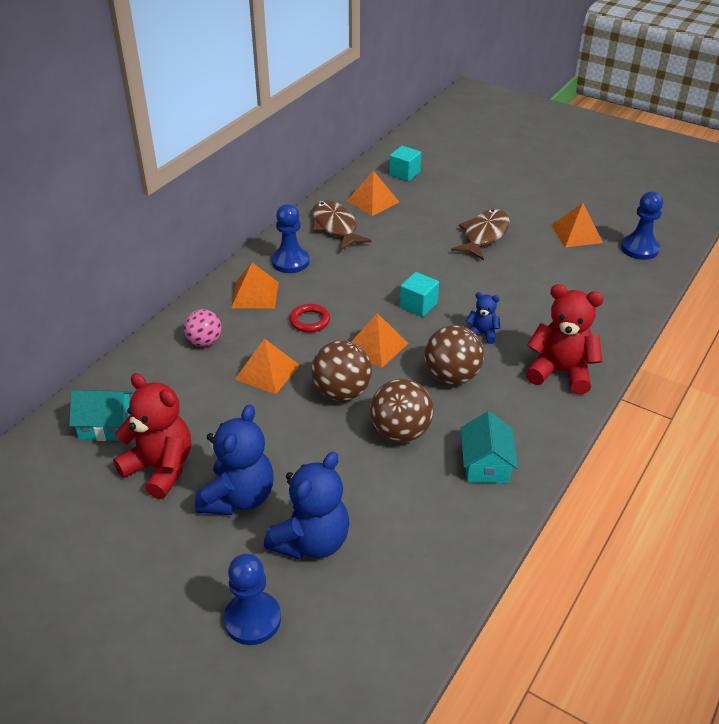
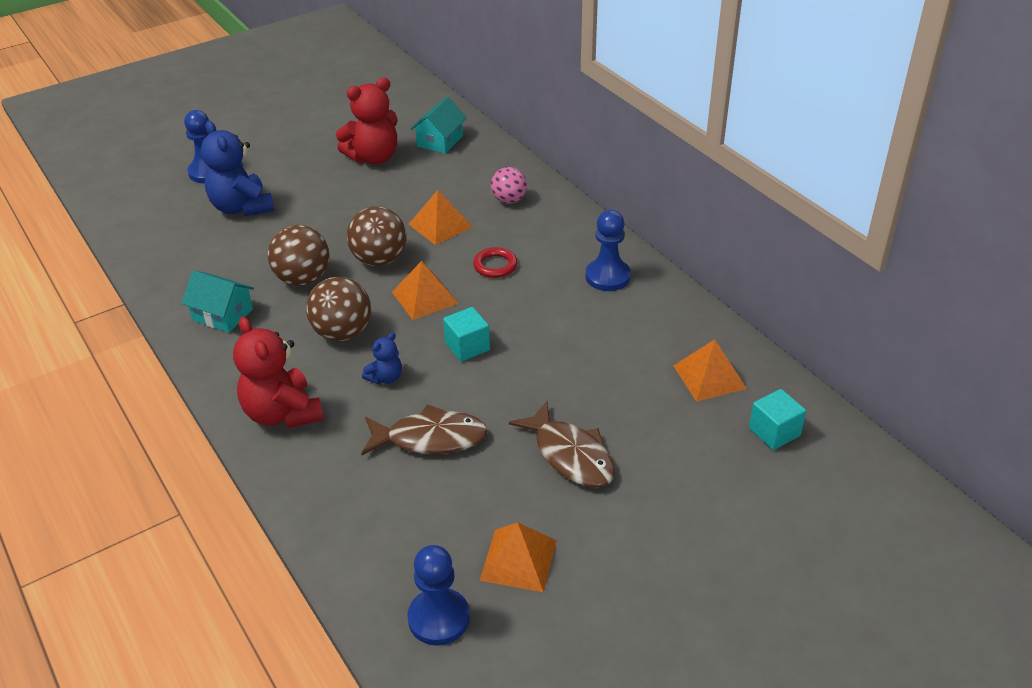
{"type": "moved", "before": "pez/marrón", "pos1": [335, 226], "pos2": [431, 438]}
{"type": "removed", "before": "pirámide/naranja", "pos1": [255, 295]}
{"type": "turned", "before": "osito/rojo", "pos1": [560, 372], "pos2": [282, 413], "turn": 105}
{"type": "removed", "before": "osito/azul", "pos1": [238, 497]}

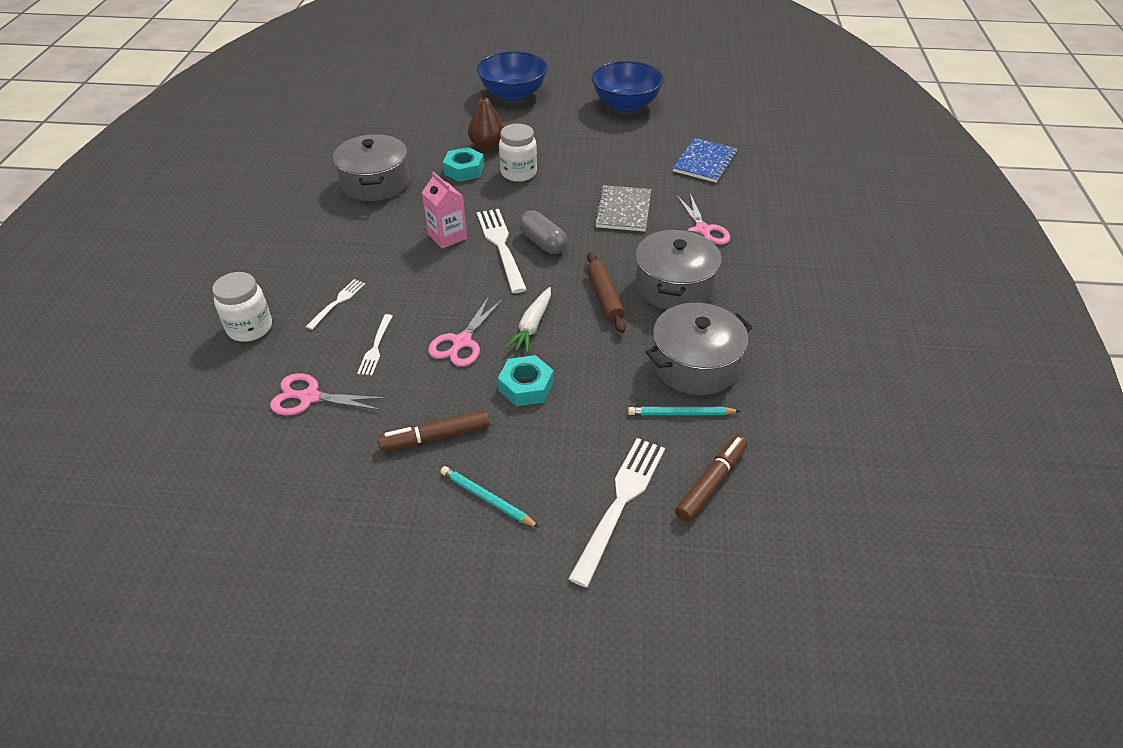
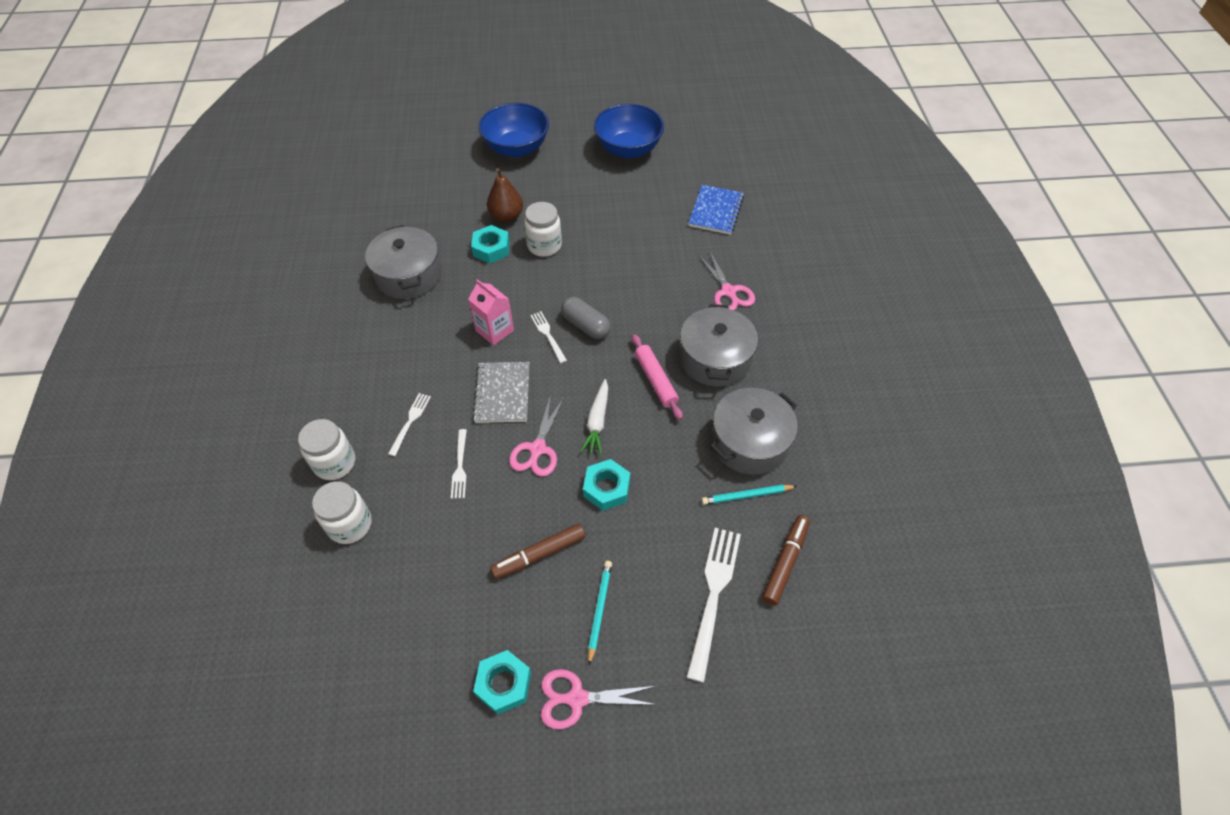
{"type": "moved", "before": "cuaderno/gris", "pos1": [623, 210], "pos2": [502, 393]}
{"type": "resized", "before": "tenedor/blanco", "pos1": [501, 246], "pos2": [547, 335], "scale": 0.55}
{"type": "recoloured", "before": "rodillo/marrón", "after": "rodillo/rosa", "pos1": [605, 297], "pos2": [656, 380]}
{"type": "moved", "before": "tijeras/rosa", "pos1": [310, 397], "pos2": [577, 698]}
{"type": "turned", "before": "lápiz/turquesa", "pos1": [487, 498], "pos2": [599, 610], "turn": 75}
{"type": "added", "after": "tarro/blanco", "pos2": [350, 525]}
{"type": "added", "after": "tuerca/turquesa", "pos2": [504, 684]}

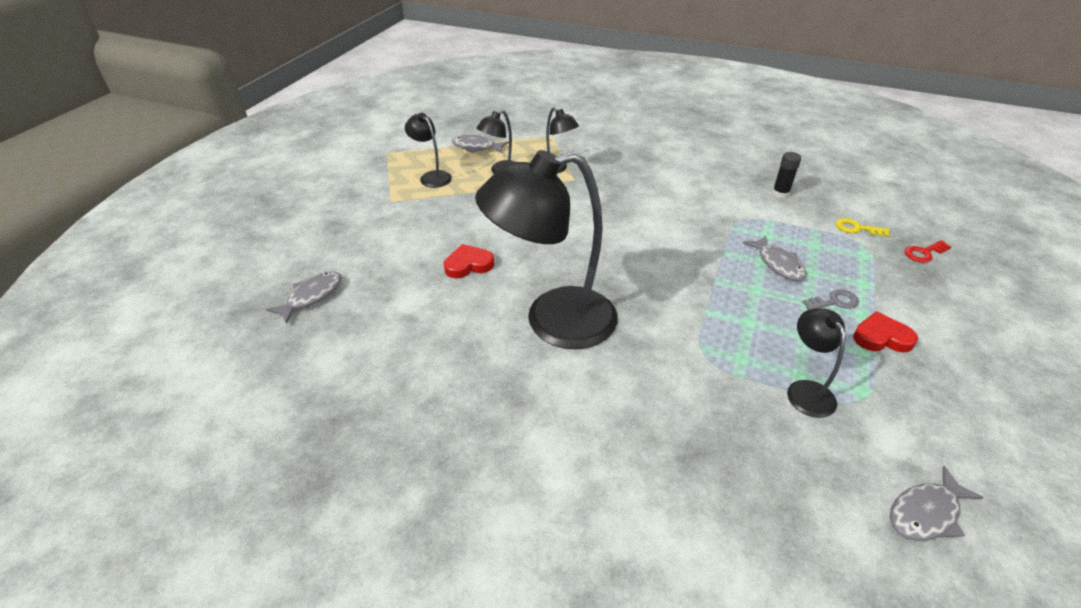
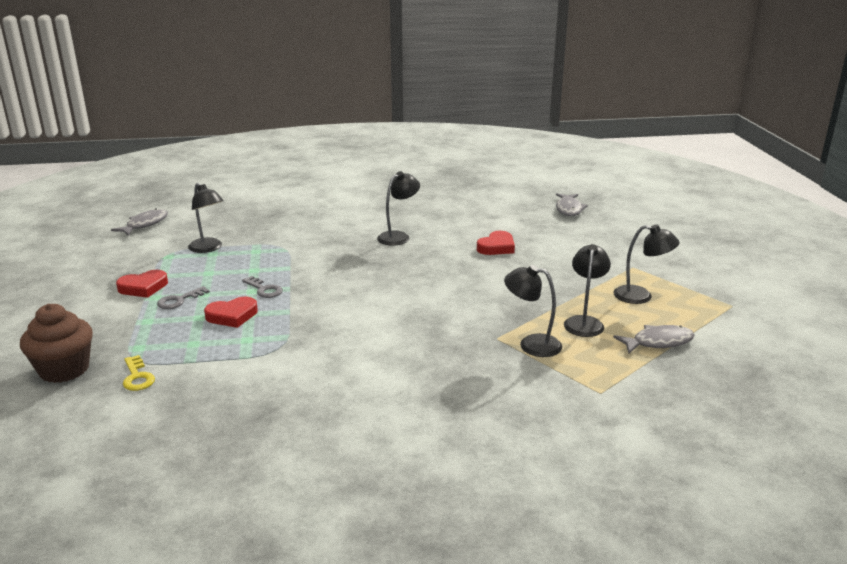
{"type": "resized", "before": "lámpara/negro", "pos1": [552, 321], "pos2": [398, 236], "scale": 0.47}
{"type": "removed", "before": "barra de pegamento/negro", "pos1": [780, 193]}
{"type": "turned", "before": "llave/amarillo", "pos1": [857, 228], "pos2": [137, 377], "turn": 75}
{"type": "replaced", "before": "pez/gris", "after": "corazón/rojo", "pos1": [778, 264], "pos2": [232, 316]}
{"type": "replaced", "before": "llave/rojo", "after": "magdalena/marrón", "pos1": [924, 253], "pos2": [64, 369]}
{"type": "added", "after": "llave/gris", "pos2": [264, 289]}

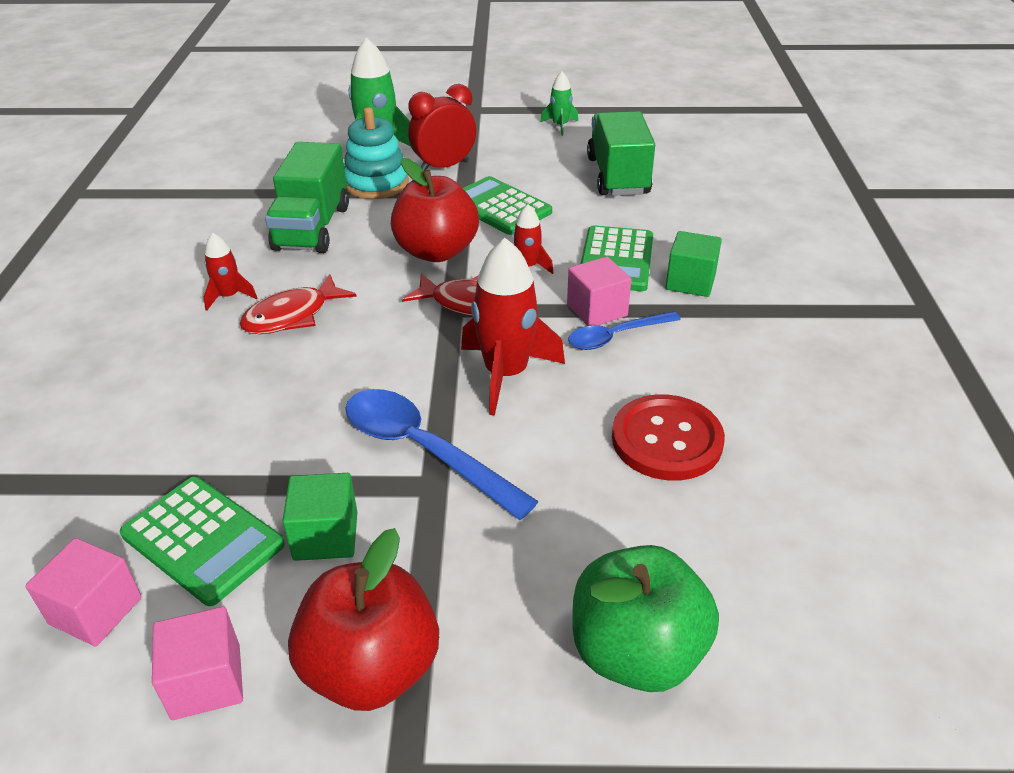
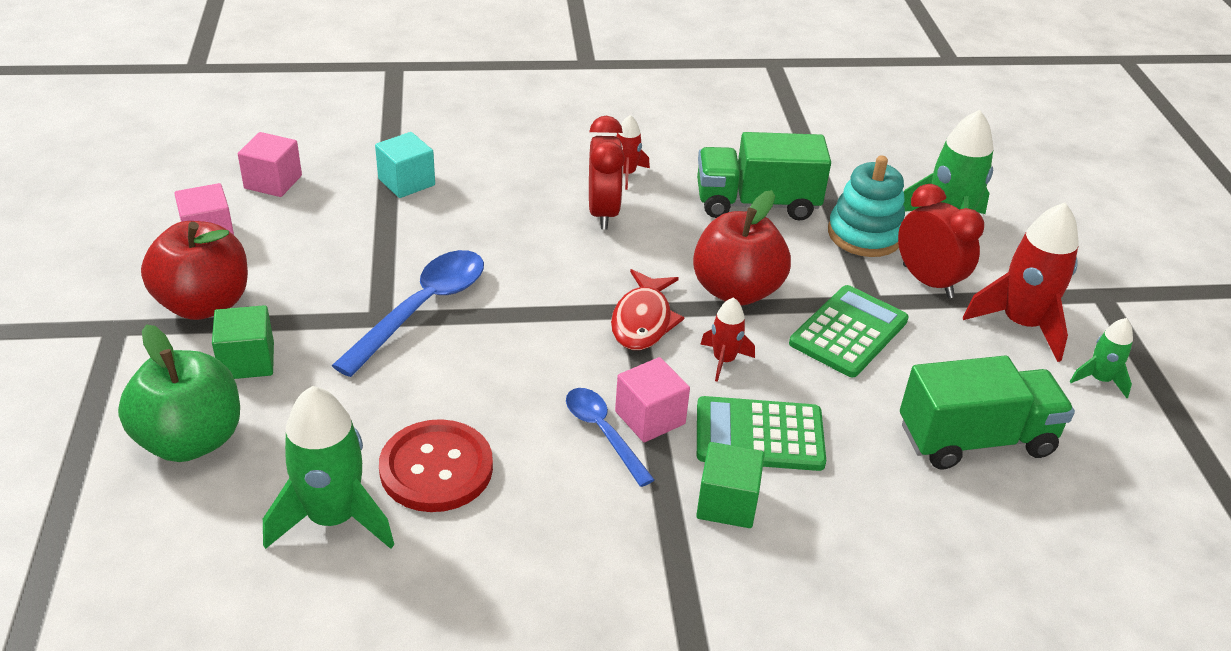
{"type": "moved", "before": "cohete/rojo", "pos1": [506, 374], "pos2": [1021, 324]}
{"type": "replaced", "before": "pez/rojo", "after": "despertador/rojo", "pos1": [292, 316], "pos2": [603, 213]}
{"type": "moved", "before": "cubo/verde", "pos1": [326, 536], "pos2": [247, 361]}
{"type": "removed", "before": "calculadora/verde", "pos1": [203, 540]}
{"type": "added", "after": "cubo/turquesa", "pos2": [406, 182]}
{"type": "added", "after": "cohete/verde", "pos2": [333, 518]}

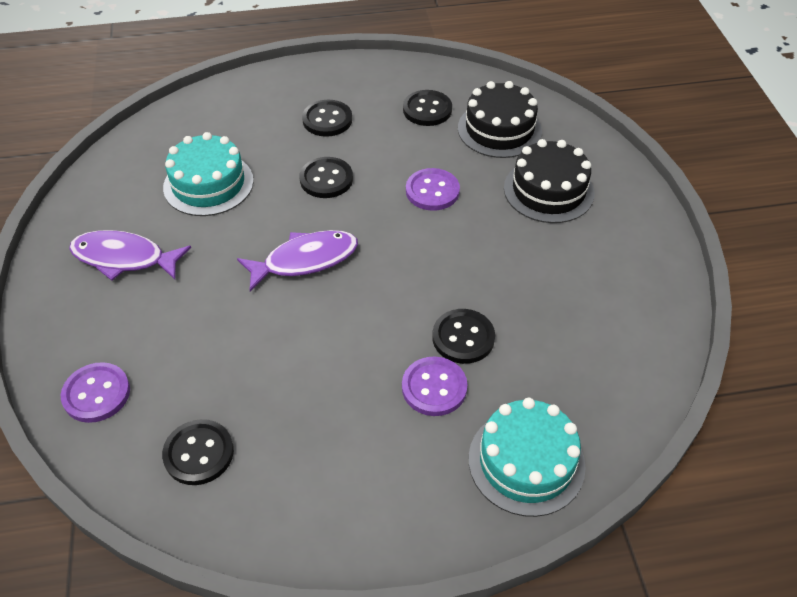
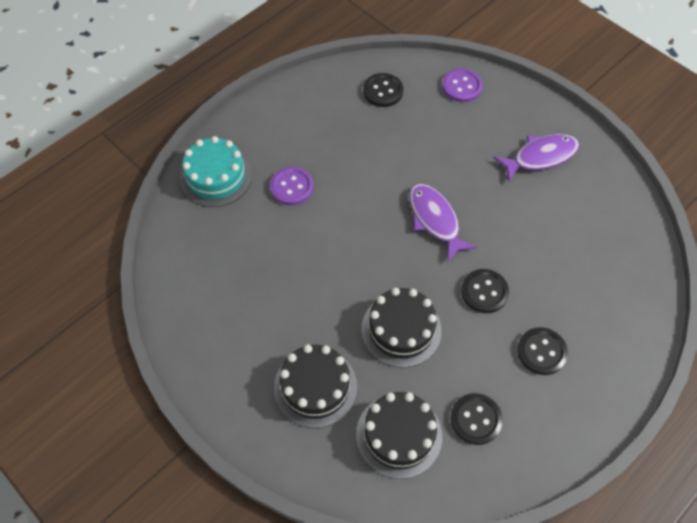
{"type": "removed", "before": "tarta/turquesa", "pos1": [208, 184]}
{"type": "replaced", "before": "botón/morado", "after": "tarta/negro", "pos1": [432, 191], "pos2": [401, 329]}
{"type": "turned", "before": "pez/morado", "pos1": [305, 260], "pos2": [435, 220], "turn": 120}
{"type": "removed", "before": "botón/negro", "pos1": [463, 338]}

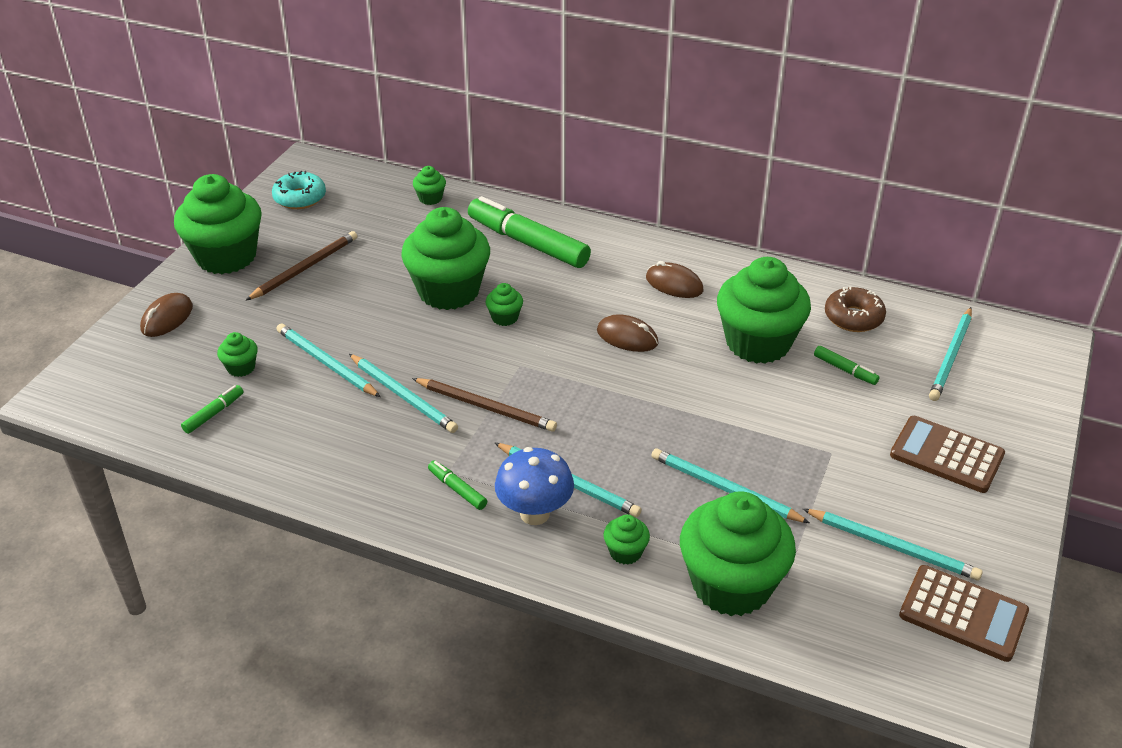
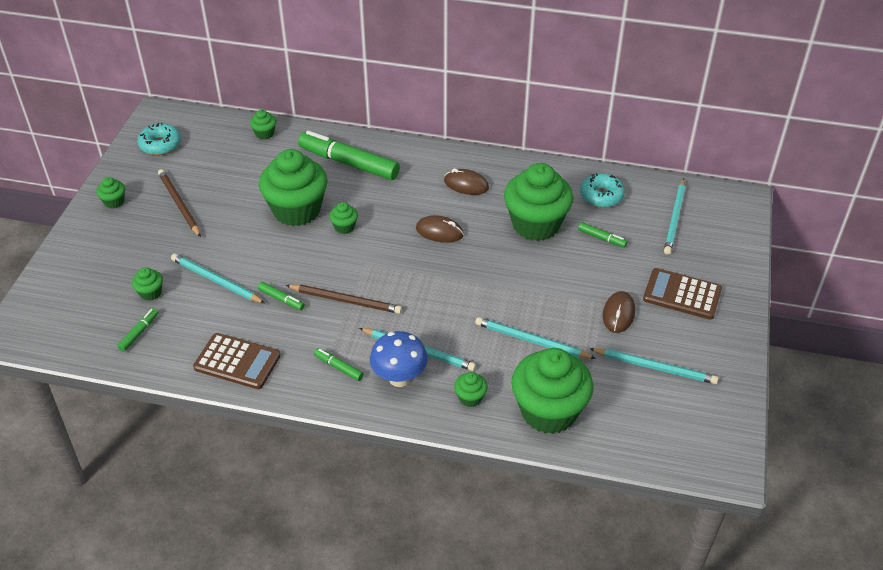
{"type": "resized", "before": "magdalena/verde", "pos1": [226, 256], "pos2": [114, 202], "scale": 0.42}
{"type": "turned", "before": "lápiz/marrón", "pos1": [304, 268], "pos2": [179, 204], "turn": -60}
{"type": "recoloured", "before": "rosquilla/marrón", "after": "rosquilla/turquesa", "pos1": [853, 317], "pos2": [601, 196]}
{"type": "moved", "before": "ratón/marrón", "pos1": [167, 318], "pos2": [618, 314]}
{"type": "replaced", "before": "lápiz/turquesa", "after": "rotulador/verde", "pos1": [403, 395], "pos2": [281, 299]}
{"type": "moved", "before": "calculadora/marrón", "pos1": [963, 614], "pos2": [237, 362]}

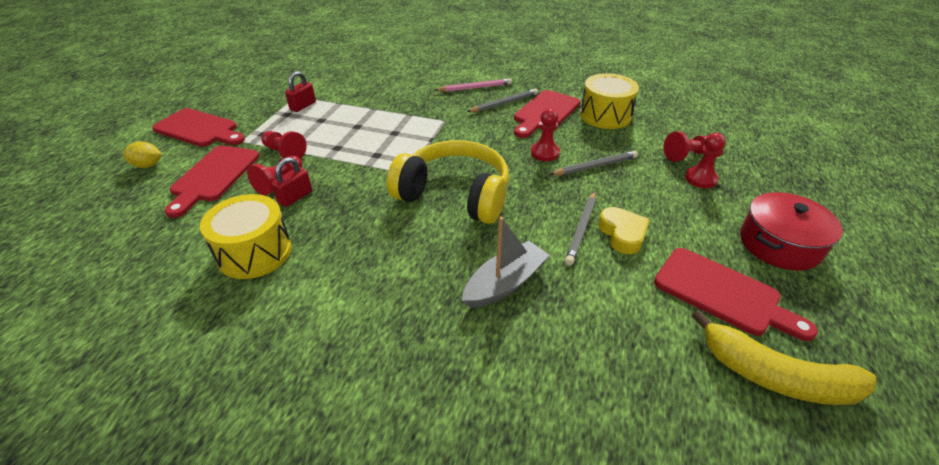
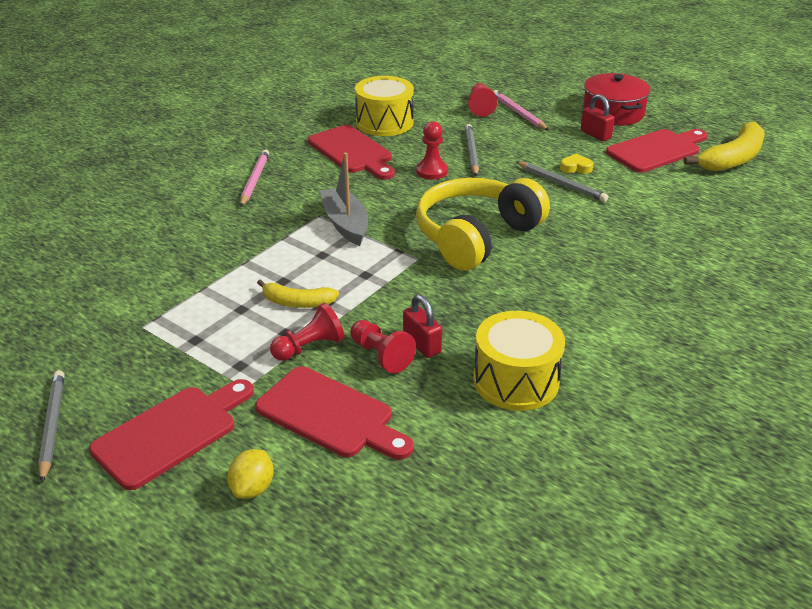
{"type": "moved", "before": "candado/rojo", "pos1": [303, 106], "pos2": [595, 134]}
{"type": "moved", "before": "lápiz/gris", "pos1": [504, 103], "pos2": [52, 426]}
{"type": "replaced", "before": "peón/rojo", "after": "lápiz/rosa", "pos1": [700, 179], "pos2": [518, 113]}
{"type": "resized", "before": "corazón/amarillo", "pos1": [622, 234], "pos2": [576, 168], "scale": 0.63}
{"type": "moved", "before": "barco/gris", "pos1": [505, 283], "pos2": [345, 224]}
{"type": "added", "after": "plátano/amarillo", "pos2": [297, 302]}

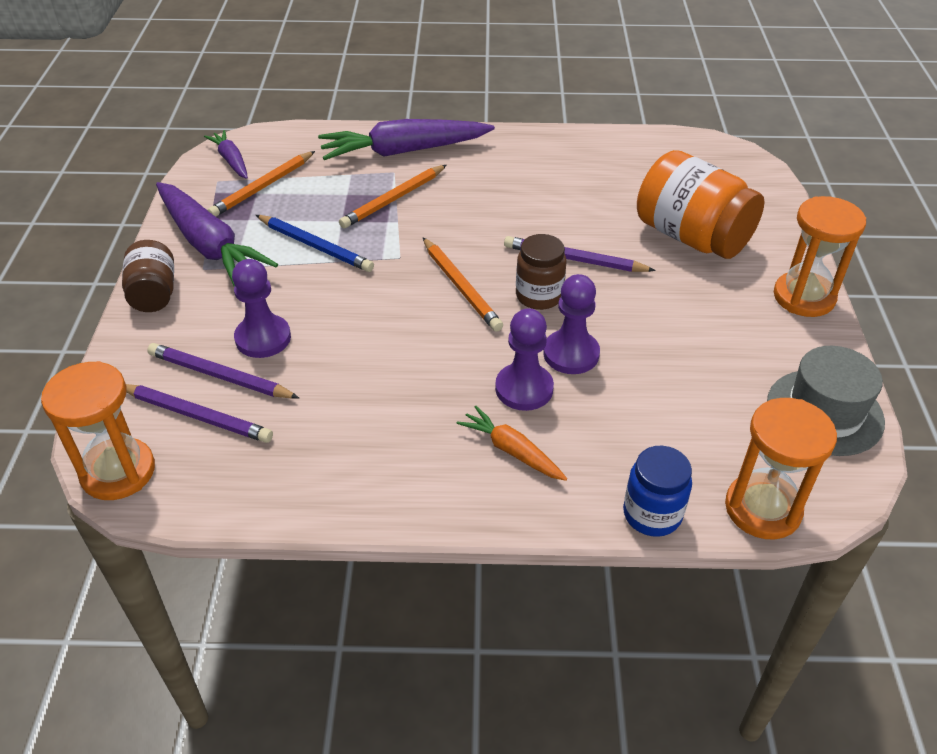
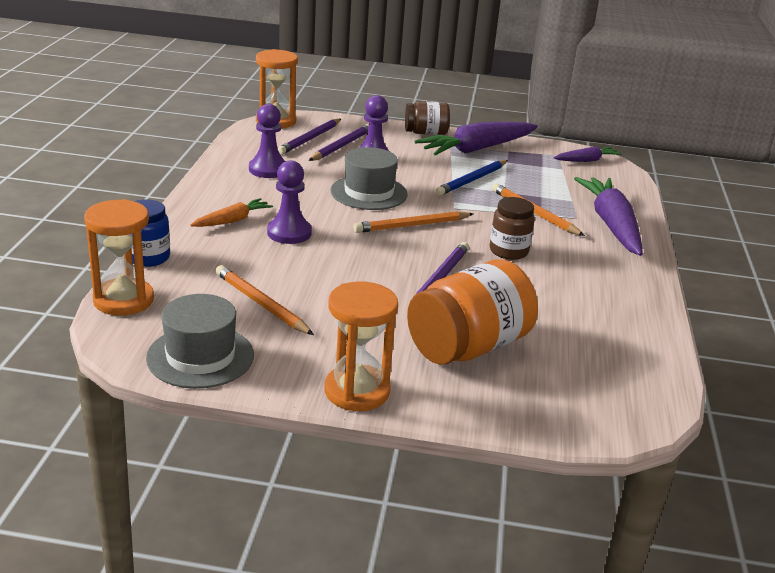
{"type": "moved", "before": "lápiz/naranja", "pos1": [262, 187], "pos2": [261, 303]}
{"type": "moved", "before": "tarro/marrón", "pos1": [539, 296], "pos2": [508, 251]}
{"type": "moved", "before": "peón/morado", "pos1": [571, 354], "pos2": [268, 169]}
{"type": "added", "after": "sombrero/gris", "pos2": [369, 193]}

